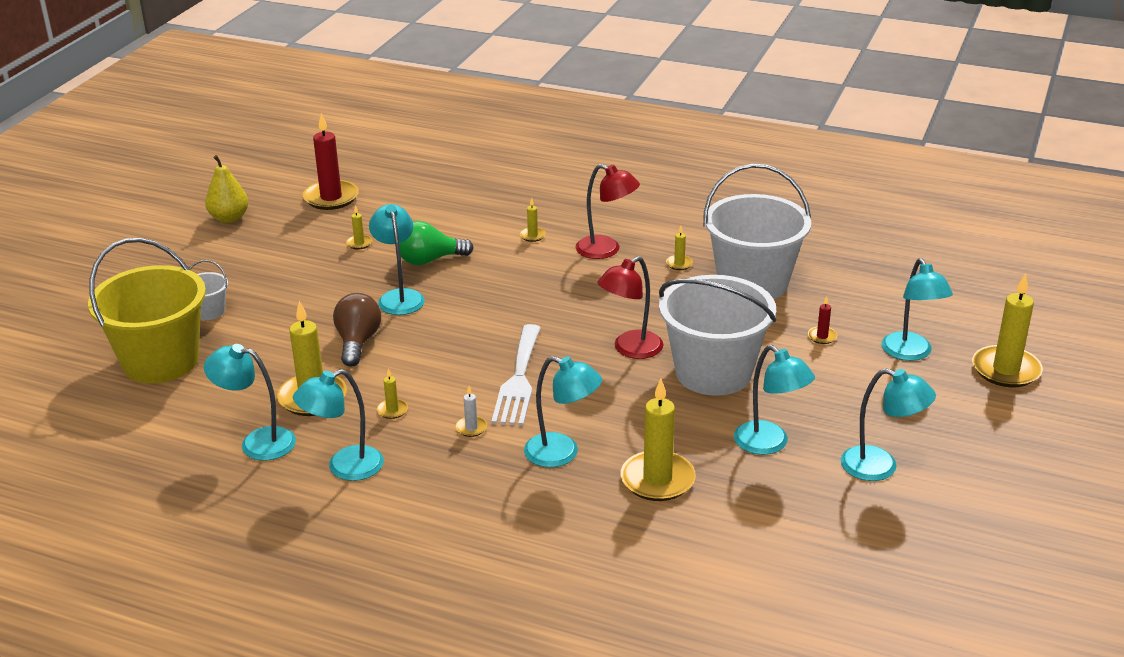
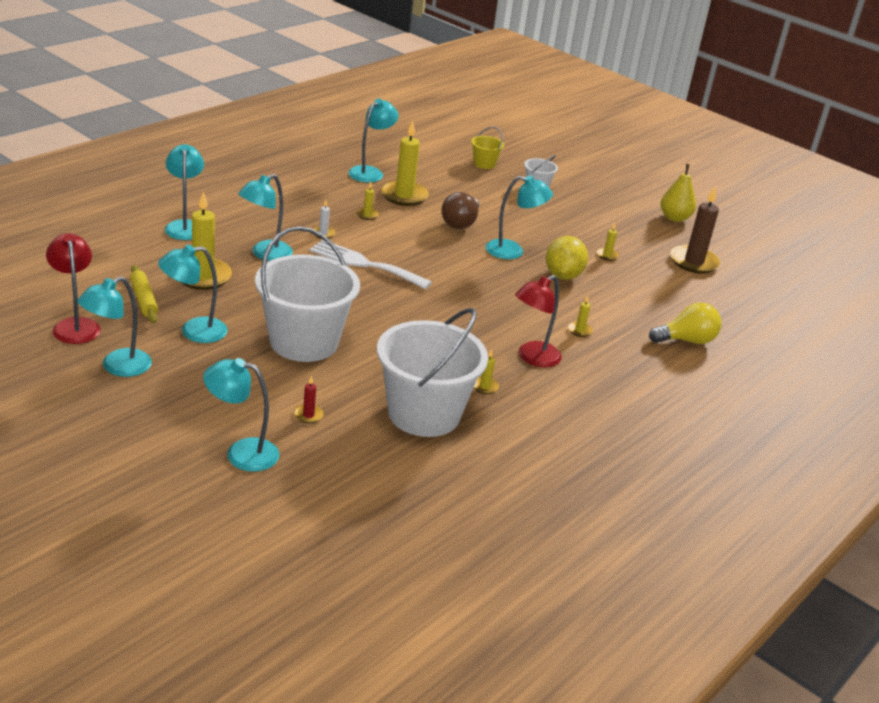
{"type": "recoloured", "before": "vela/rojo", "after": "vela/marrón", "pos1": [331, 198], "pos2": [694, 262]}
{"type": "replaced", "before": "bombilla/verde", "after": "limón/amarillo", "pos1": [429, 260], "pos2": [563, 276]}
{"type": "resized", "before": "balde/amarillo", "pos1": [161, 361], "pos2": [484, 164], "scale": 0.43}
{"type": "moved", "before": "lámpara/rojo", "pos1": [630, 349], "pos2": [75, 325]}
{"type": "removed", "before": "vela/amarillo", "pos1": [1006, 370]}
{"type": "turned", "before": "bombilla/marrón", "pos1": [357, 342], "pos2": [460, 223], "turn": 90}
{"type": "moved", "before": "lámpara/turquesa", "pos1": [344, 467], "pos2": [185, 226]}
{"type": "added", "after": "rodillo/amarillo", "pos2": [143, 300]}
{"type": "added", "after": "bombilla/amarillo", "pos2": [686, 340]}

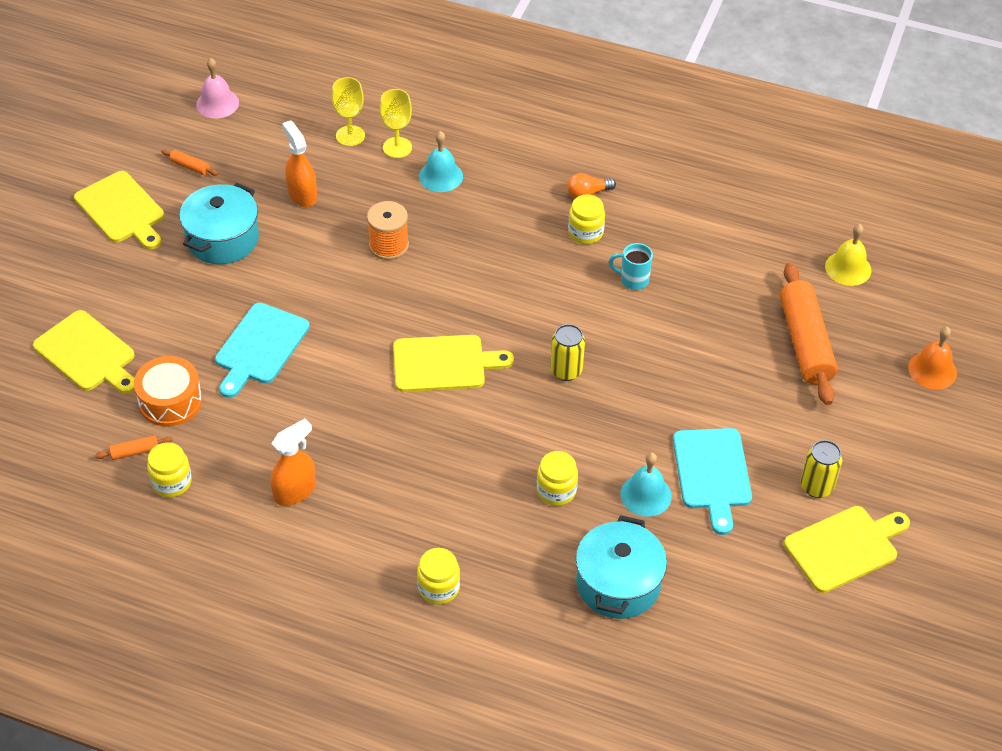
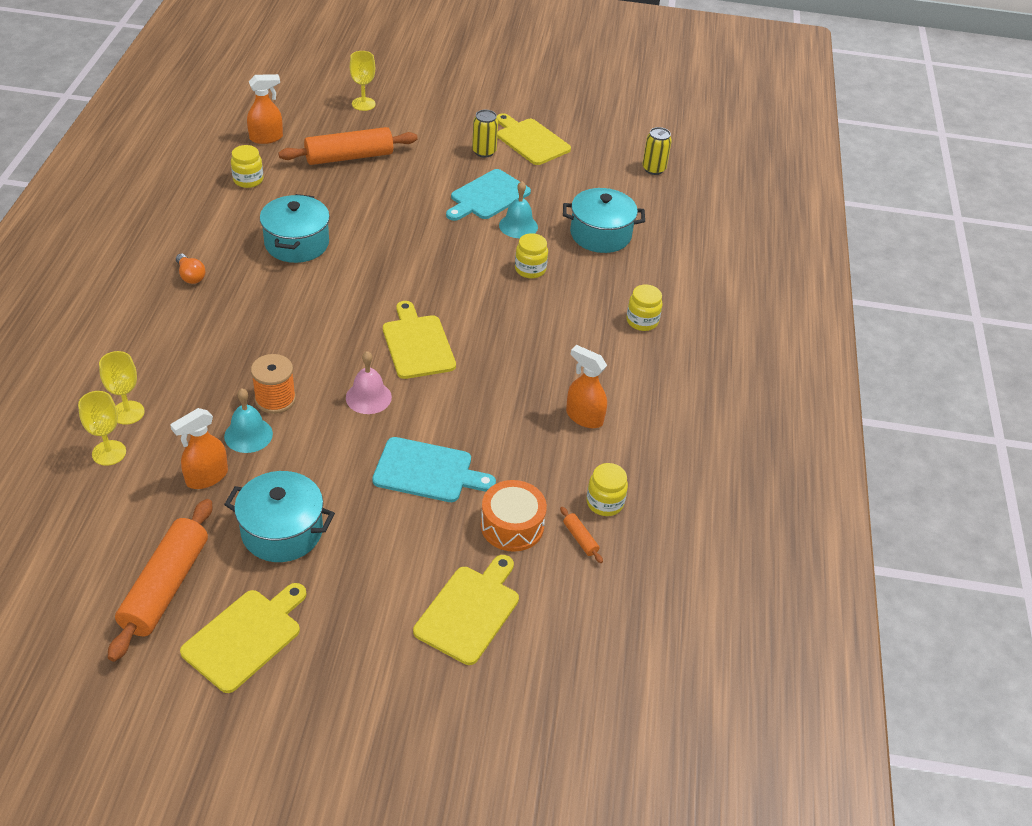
{"type": "moved", "before": "campana/rosa", "pos1": [217, 103], "pos2": [368, 397]}
{"type": "moved", "before": "campana/turquesa", "pos1": [441, 176], "pos2": [248, 435]}
{"type": "resized", "before": "rodillo/naranja", "pos1": [190, 167], "pos2": [166, 587], "scale": 2.47}
{"type": "moved", "before": "tarro/amarillo", "pos1": [585, 233], "pos2": [248, 180]}
{"type": "replaced", "before": "campana/amarillo", "after": "pulverizador/naranja", "pos1": [848, 268], "pos2": [266, 138]}
{"type": "replaced", "before": "taza/turquesa", "after": "olla/turquesa", "pos1": [633, 280], "pos2": [297, 243]}
{"type": "moved", "before": "lata/amarillo", "pos1": [566, 371], "pos2": [653, 169]}
{"type": "replaced", "before": "campana/naranja", "after": "copa/amarillo", "pos1": [932, 370], "pos2": [363, 104]}
{"type": "turned", "before": "tabla de cortar/turquesa", "pos1": [712, 473], "pos2": [488, 196], "turn": 150}

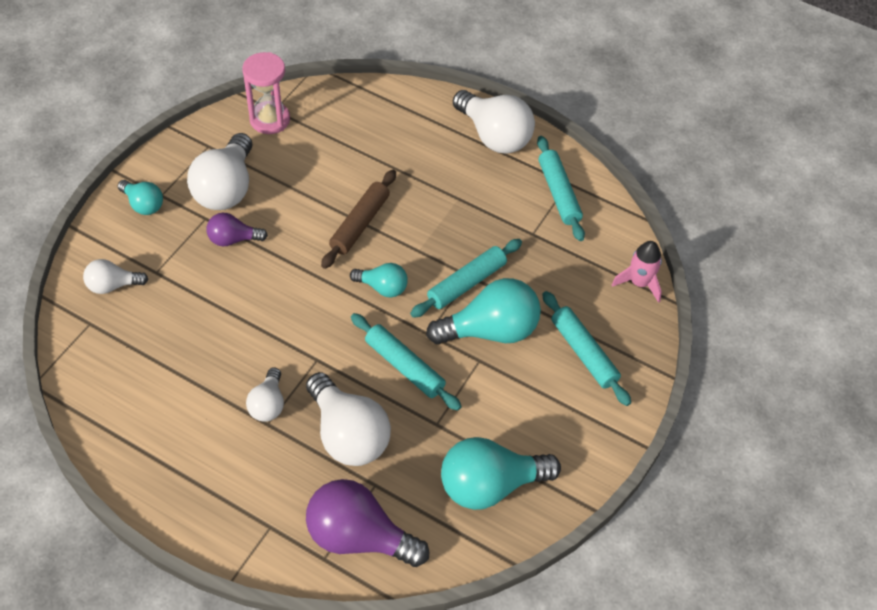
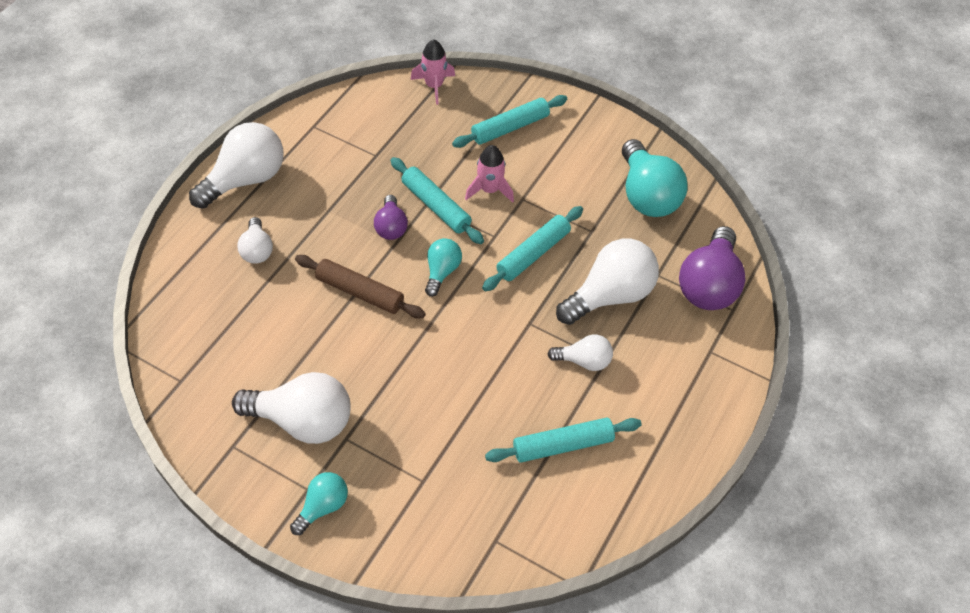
{"type": "removed", "before": "reloj de arena/rosa", "pos1": [270, 120]}
{"type": "moved", "before": "rodillo/turquesa", "pos1": [559, 193], "pos2": [562, 445]}
{"type": "moved", "before": "bombilla/morado", "pos1": [233, 239], "pos2": [391, 227]}
{"type": "moved", "before": "bombilla/blanco", "pos1": [113, 285], "pos2": [257, 250]}
{"type": "replaced", "before": "bombilla/turquesa", "after": "cohete/rosa", "pos1": [490, 330], "pos2": [490, 190]}

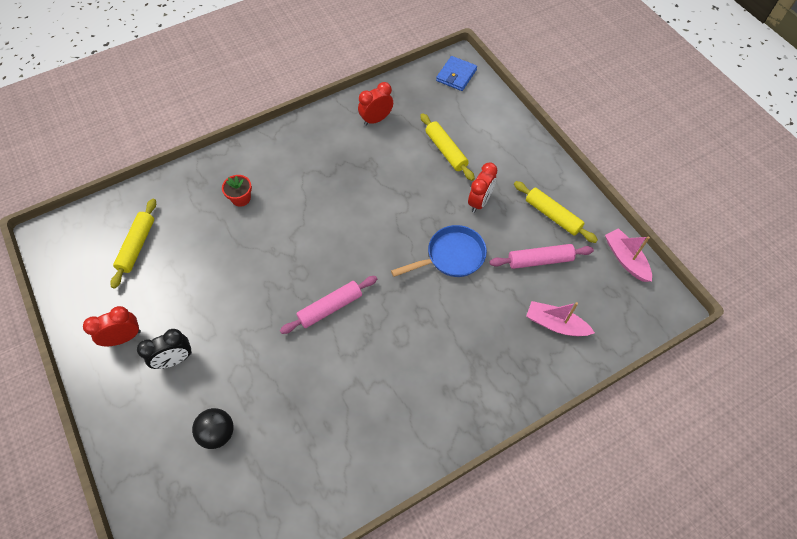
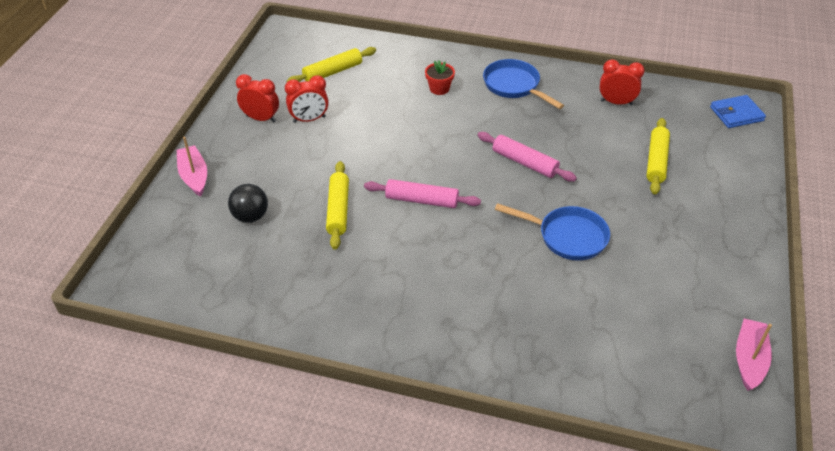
{"type": "moved", "before": "despertador/rojo", "pos1": [479, 202], "pos2": [309, 119]}
{"type": "moved", "before": "rodillo/amarillo", "pos1": [552, 215], "pos2": [338, 210]}
{"type": "moved", "before": "rodillo/rosa", "pos1": [539, 260], "pos2": [524, 162]}
{"type": "moved", "before": "barco/rosa", "pos1": [555, 324], "pos2": [194, 176]}
{"type": "removed", "before": "despertador/negro", "pos1": [175, 360]}
{"type": "added", "after": "sartén/azul", "pos2": [514, 86]}

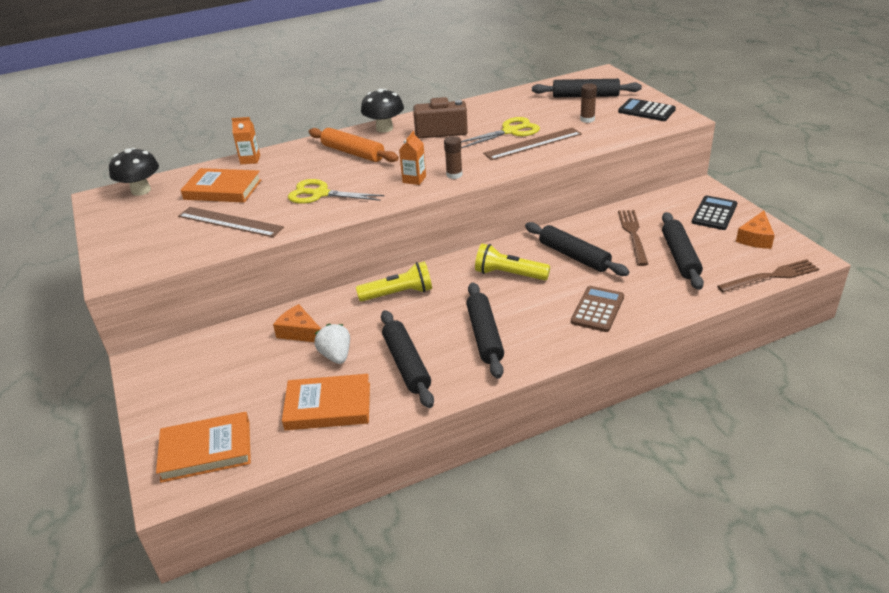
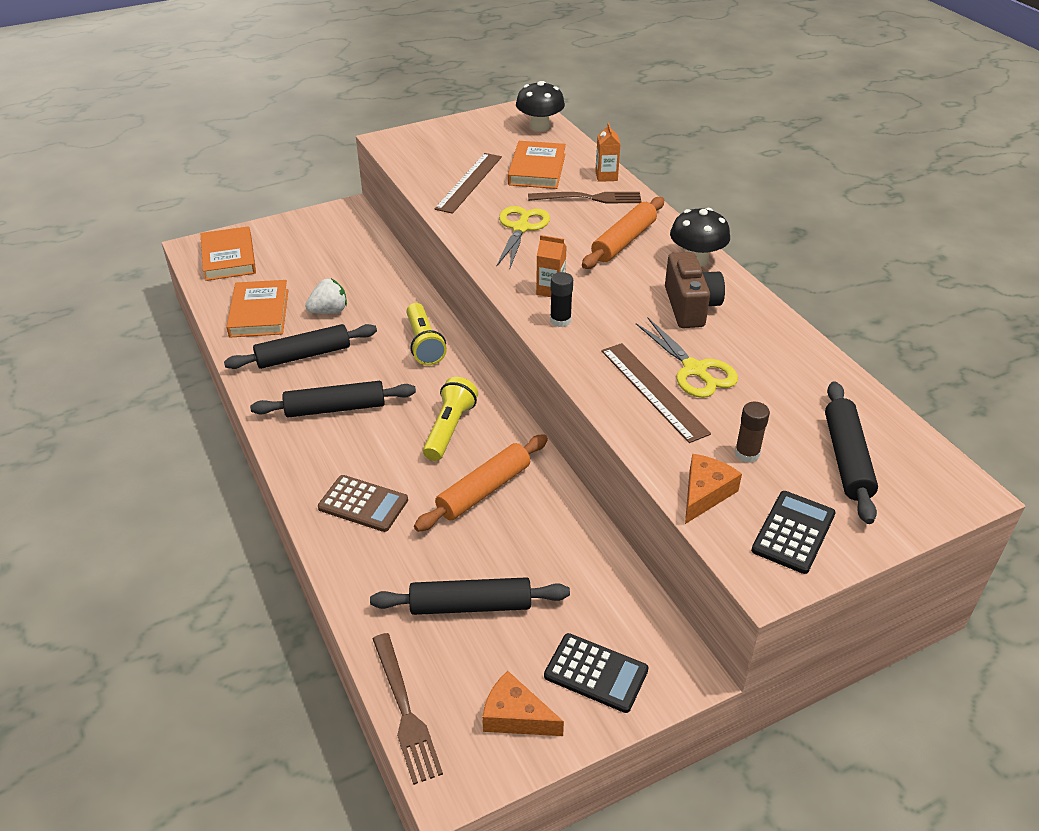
{"type": "recoloured", "before": "barra de pegamento/marrón", "after": "barra de pegamento/negro", "pos1": [454, 175], "pos2": [560, 320]}
{"type": "moved", "before": "tenedor/marrón", "pos1": [633, 235], "pos2": [589, 198]}
{"type": "recoloured", "before": "rodillo/negro", "after": "rodillo/naranja", "pos1": [574, 256], "pos2": [484, 490]}
{"type": "moved", "before": "queso/naranja", "pos1": [299, 332], "pos2": [705, 493]}

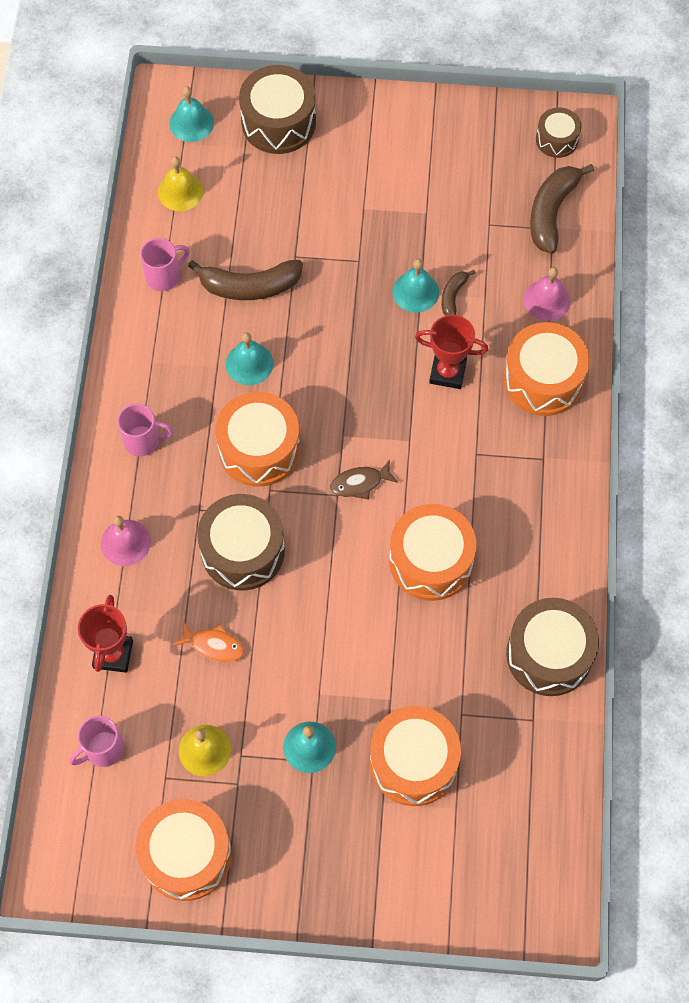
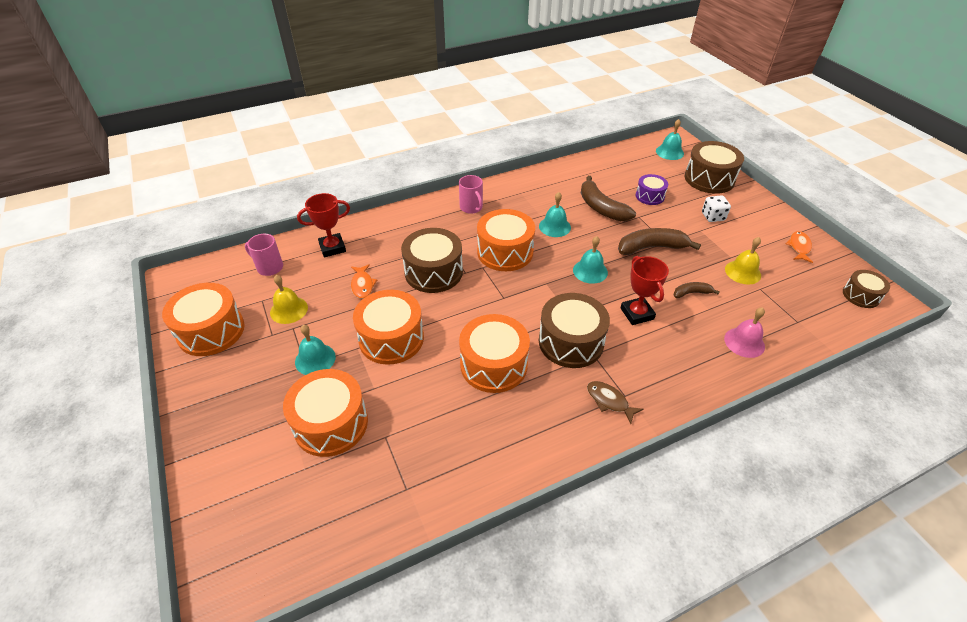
{"type": "moved", "before": "campana/amarillo", "pos1": [180, 191], "pos2": [743, 272]}
{"type": "moved", "before": "plátano/marrón", "pos1": [551, 212], "pos2": [651, 247]}
{"type": "removed", "before": "taza/rosa", "pos1": [164, 276]}
{"type": "moved", "before": "campana/turquesa", "pos1": [415, 292], "pos2": [590, 271]}
{"type": "moved", "before": "tambor/naranja", "pos1": [543, 379], "pos2": [391, 338]}
{"type": "moved", "before": "pez/marrón", "pos1": [360, 483], "pos2": [609, 401]}
{"type": "removed", "before": "campana/rosa", "pos1": [125, 542]}
{"type": "moved", "before": "tambor/marrón", "pos1": [549, 654], "pos2": [571, 342]}
{"type": "added", "after": "tambor/morado", "pos2": [650, 196]}
{"type": "added", "after": "dado/blanco", "pos2": [713, 217]}
{"type": "added", "after": "pez/naranja", "pos2": [799, 247]}

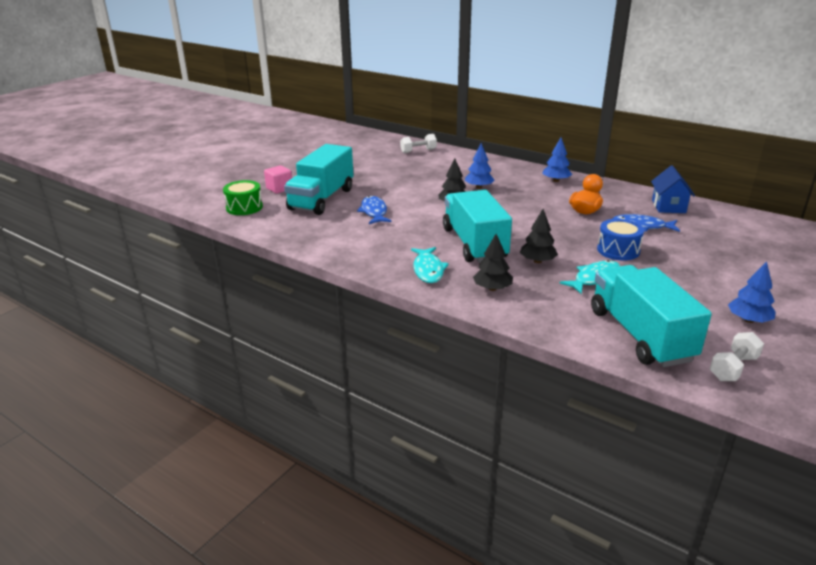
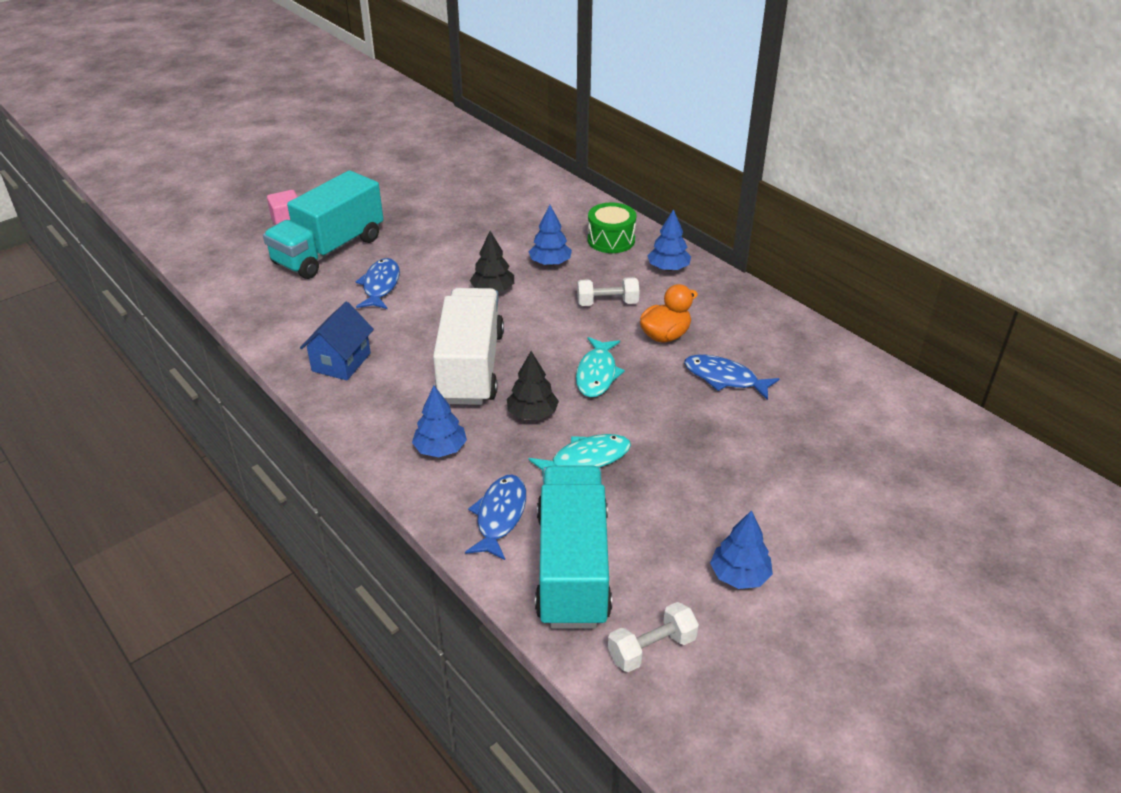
{"type": "moved", "before": "mancuerna/blanco", "pos1": [418, 151], "pos2": [607, 303]}
{"type": "moved", "before": "casa/azul", "pos1": [668, 206], "pos2": [341, 362]}
{"type": "moved", "before": "tambor/verde", "pos1": [244, 207], "pos2": [611, 240]}
{"type": "recoloured", "before": "camión/turquesa", "after": "camión/blanco", "pos1": [474, 244], "pos2": [471, 367]}
{"type": "removed", "before": "tambor/azul", "pos1": [618, 250]}
{"type": "recoloured", "before": "árbol/negro", "after": "árbol/azul", "pos1": [492, 288], "pos2": [440, 449]}
{"type": "moved", "before": "pez/turquesa", "pos1": [428, 270], "pos2": [597, 374]}
{"type": "added", "after": "pez/azul", "pos2": [500, 516]}

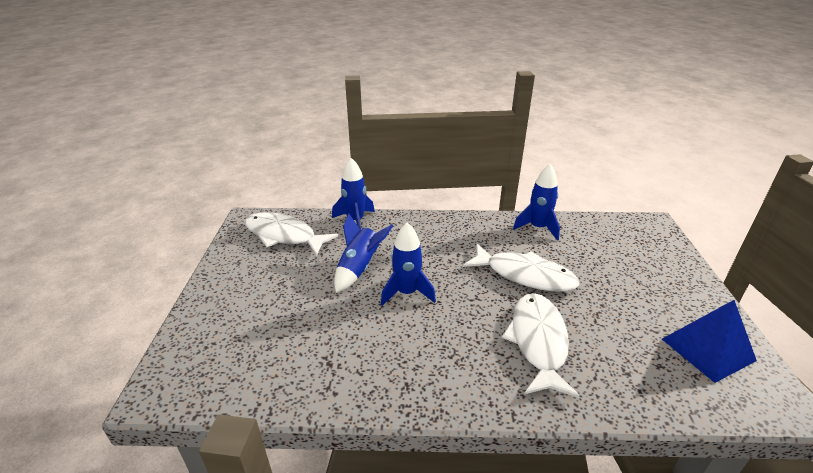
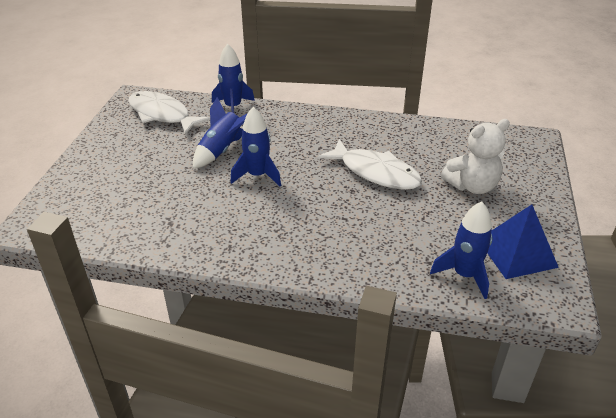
{"type": "moved", "before": "cohete/azul", "pos1": [538, 228], "pos2": [464, 275]}
{"type": "removed", "before": "pez/blanco", "pos1": [538, 342]}
{"type": "added", "after": "osito/blanco", "pos2": [472, 186]}

